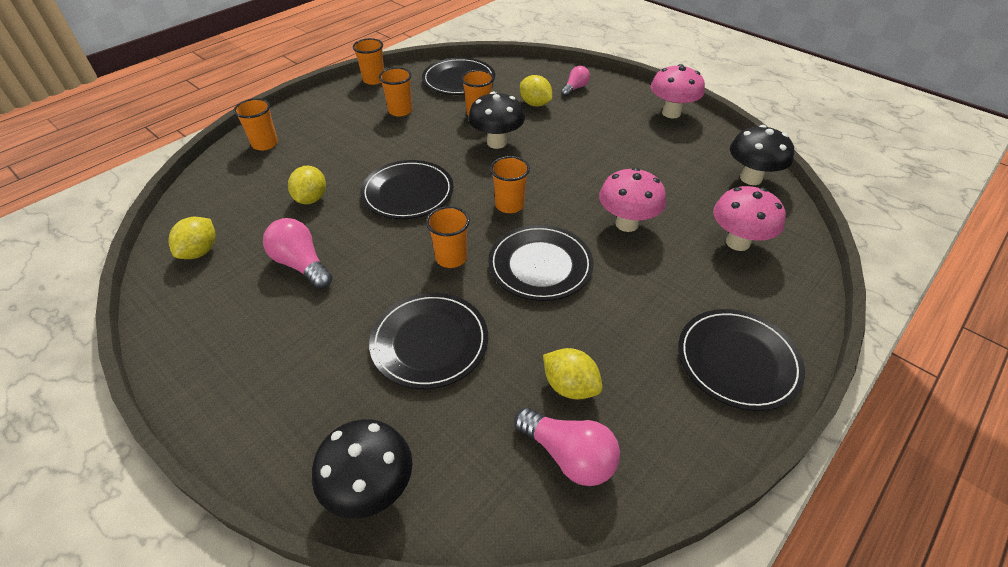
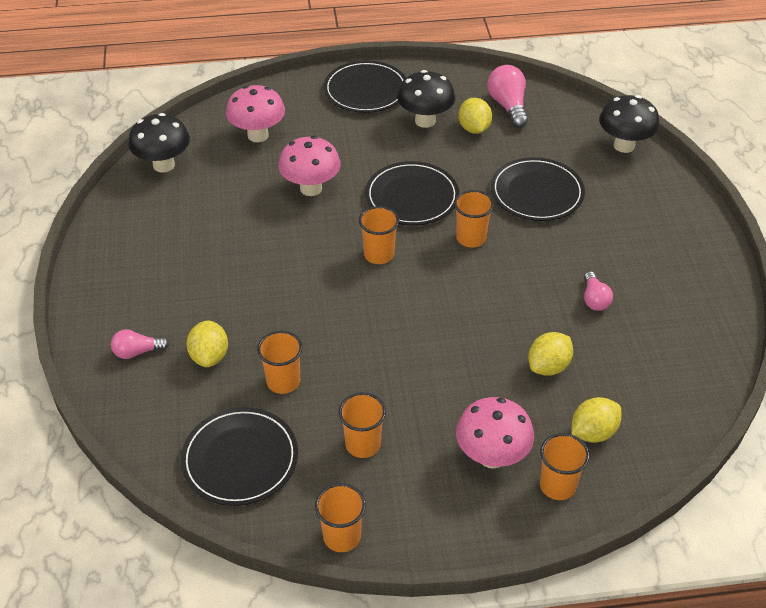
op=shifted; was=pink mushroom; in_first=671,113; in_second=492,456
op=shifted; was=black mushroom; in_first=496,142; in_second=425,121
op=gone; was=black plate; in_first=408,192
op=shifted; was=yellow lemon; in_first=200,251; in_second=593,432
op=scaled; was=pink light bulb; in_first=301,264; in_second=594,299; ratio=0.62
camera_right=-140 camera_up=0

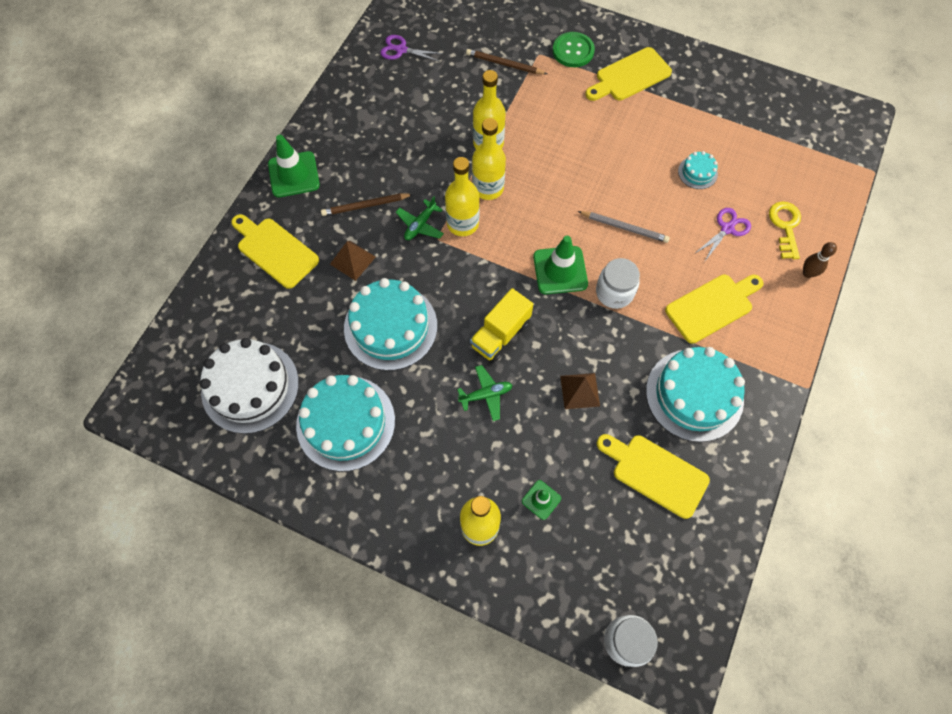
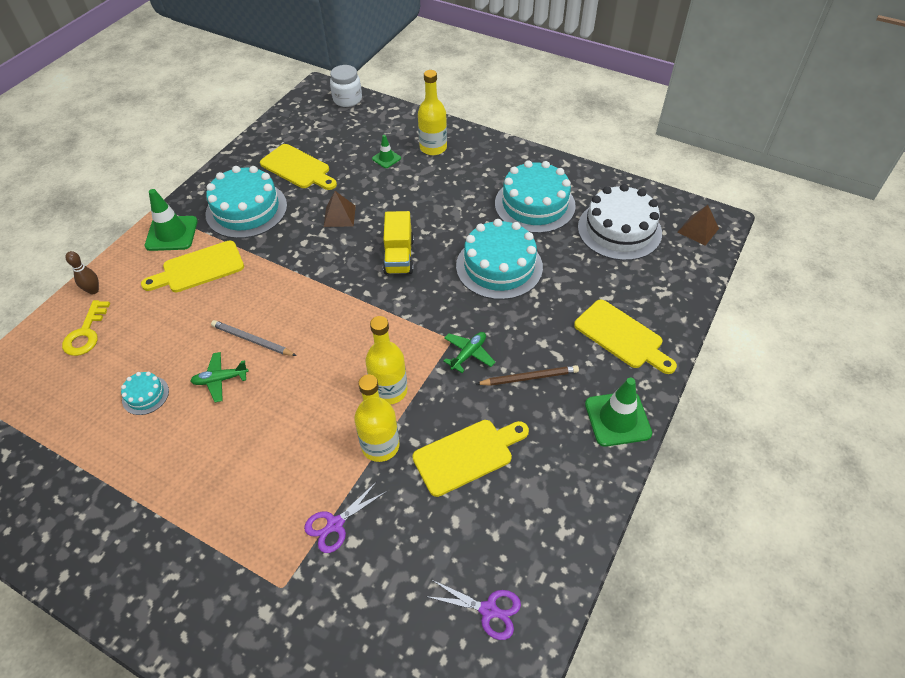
op=gone; was=green button; in_first=573,51
op=shifted; was=yellow cutting board; in_first=630,76; in_second=467,455
op=gone; was=brown pencil; in_first=504,64
op=gone; was=yellow bottle; in_first=462,223
op=shifted; was=purple scissors; in_first=727,229; in_second=335,524
op=shifted; was=green traffic cone; in_first=560,270; in_second=171,233
op=shifted; was=brown pyramid; in_first=352,260; in_second=698,230
op=gone; was=white jar; in_first=614,292
op=rotated; was=yellow truck; in_first=500,334; in_second=399,256; clockwise=135
op=shifted; was=green plane; in_first=486,395; in_second=220,379
camera_right=-175 camera_up=-15

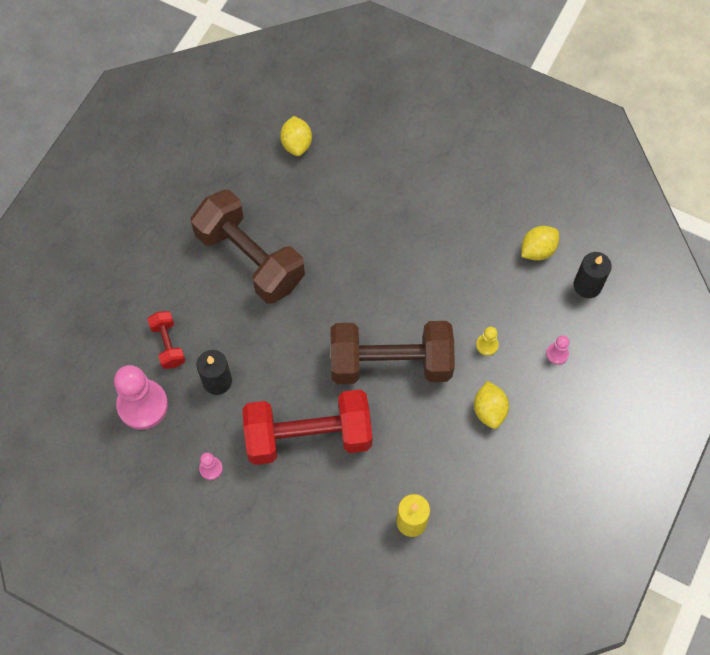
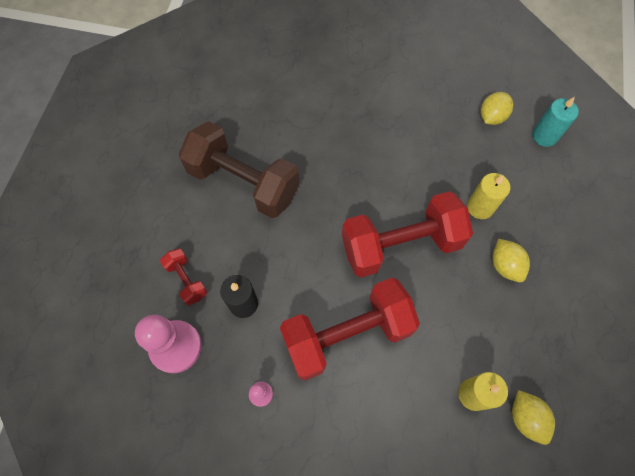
op=shifted; was=yellow lemon; in_first=296,144; in_second=525,418
op=repainted; was=black candle; now=turquoise candle; in_first=587,285; in_second=544,136
op=repainted; was=brown dumbbell; now=red dumbbell; in_first=390,363; in_second=400,245
op=swapped; was=yellow pawn; now=yellow candle; in_first=487,345; in_second=480,207
op=gone; was=pink pawn; in_first=557,354
camera_right=-15 camera_up=0

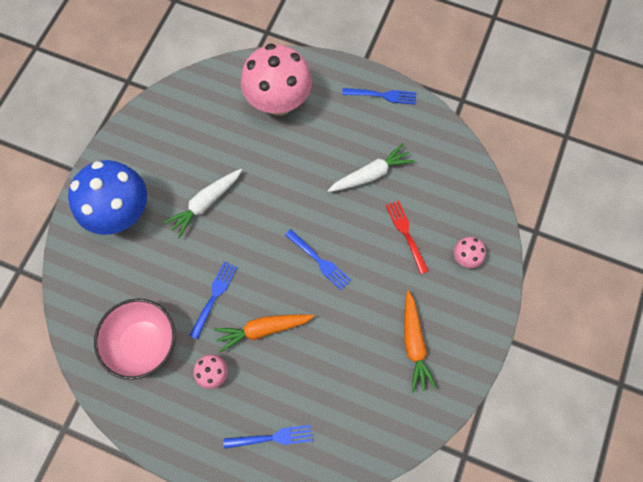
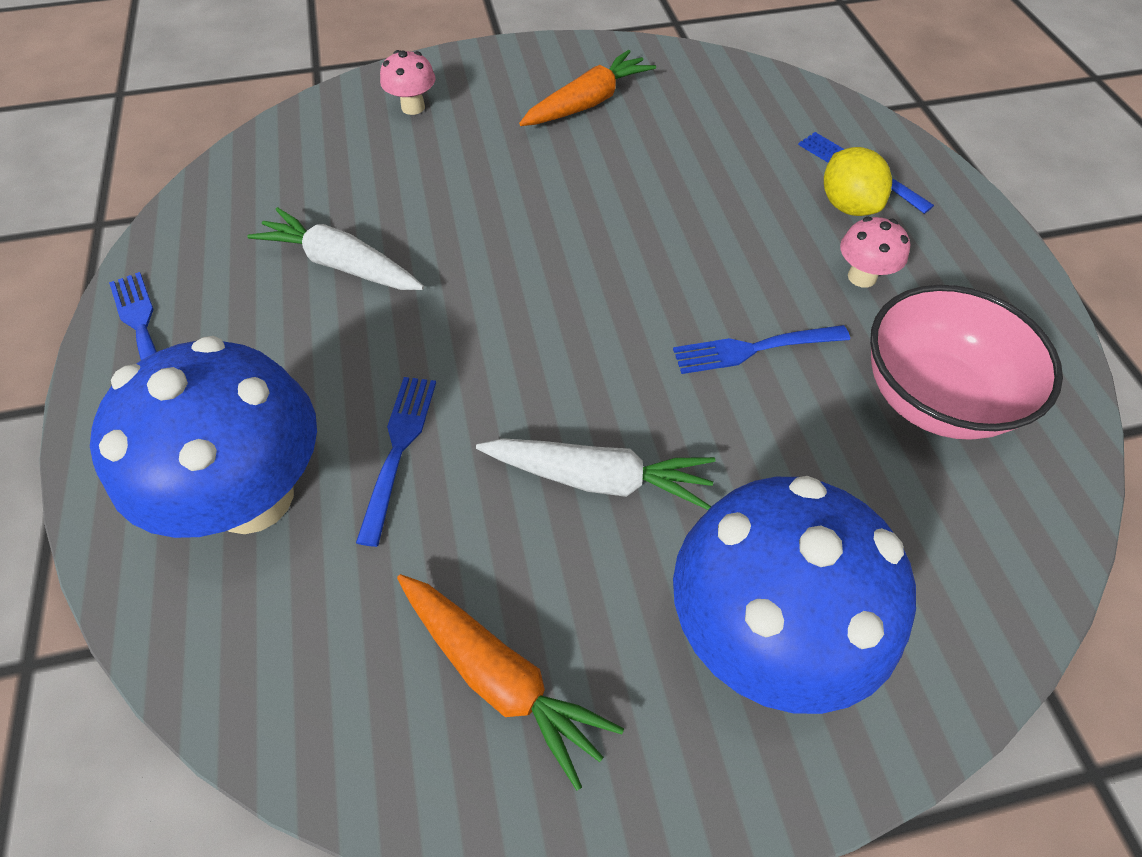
op=repainted; was=pink mushroom; now=blue mushroom; in_first=279,102; in_second=252,497
op=gone; was=red fork; in_first=406,234
op=shifted; was=blue fork; in_first=319,260; in_second=398,451
op=shifted; was=orange carrot; in_first=263,329; in_second=500,677
op=new; now=yellow lemon; in_second=847,205
camera_right=-125 camera_up=-15

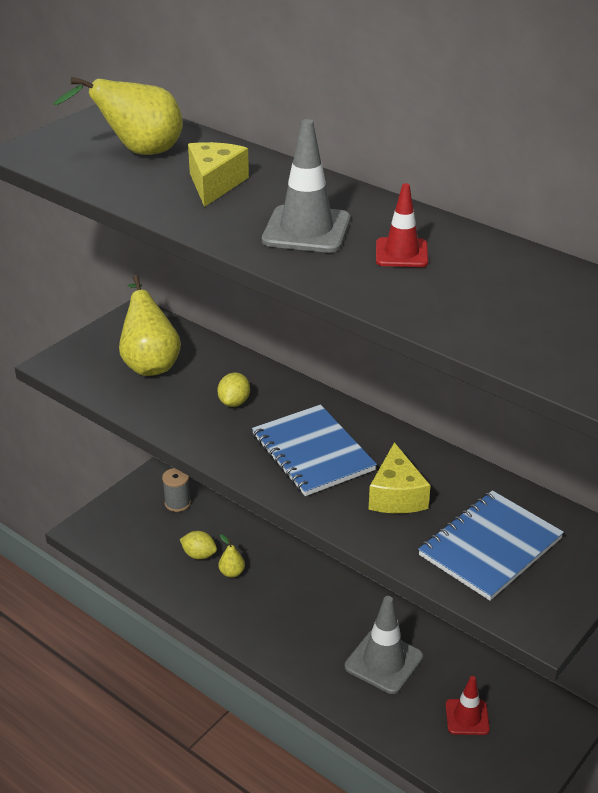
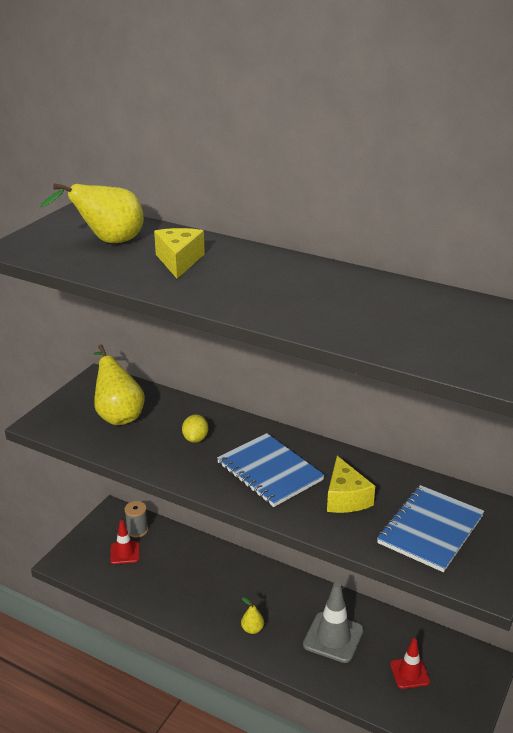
op=gone; was=grey traffic cone; in_first=306,230
op=shifted; was=red traffic cone; in_first=401,253; in_second=125,553
op=gone; was=yellow lemon; in_first=199,555
op=shifted; was=yellow pear; in_first=232,572; in_second=252,629
camera_right=-10 camera_up=-5

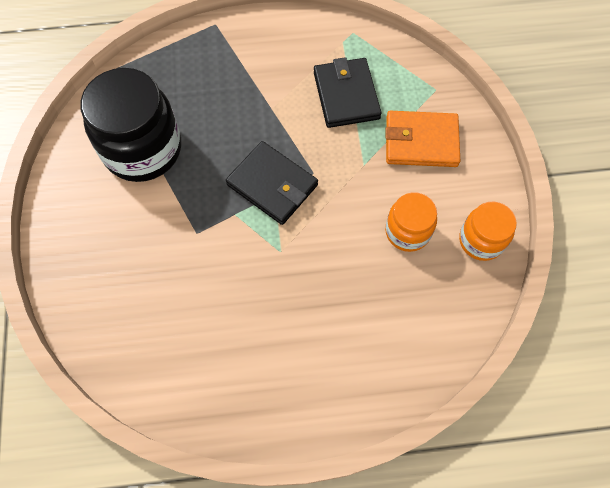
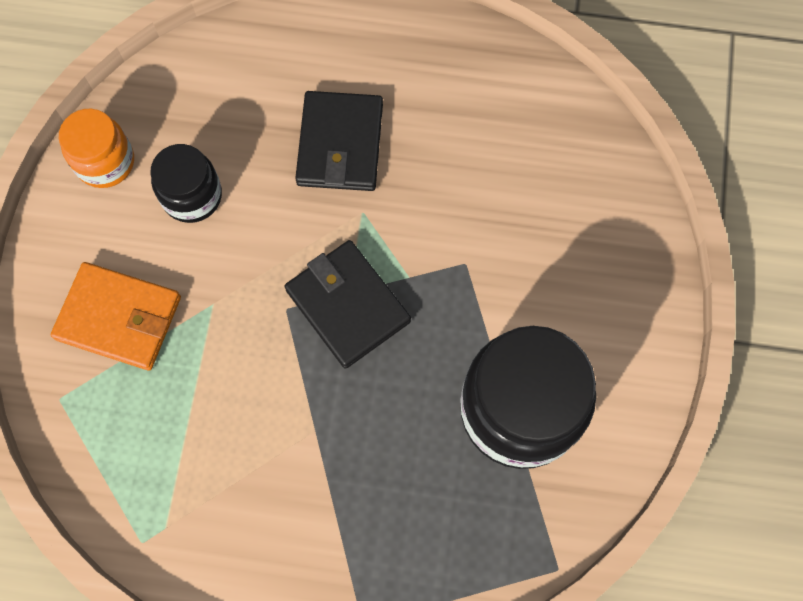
op=shifted; was=black wallet; in_first=346,95; in_second=340,144
op=repainted; was=orange jar; now=black jar; in_first=407,231; in_second=192,196
camera_right=-165 camera_up=5

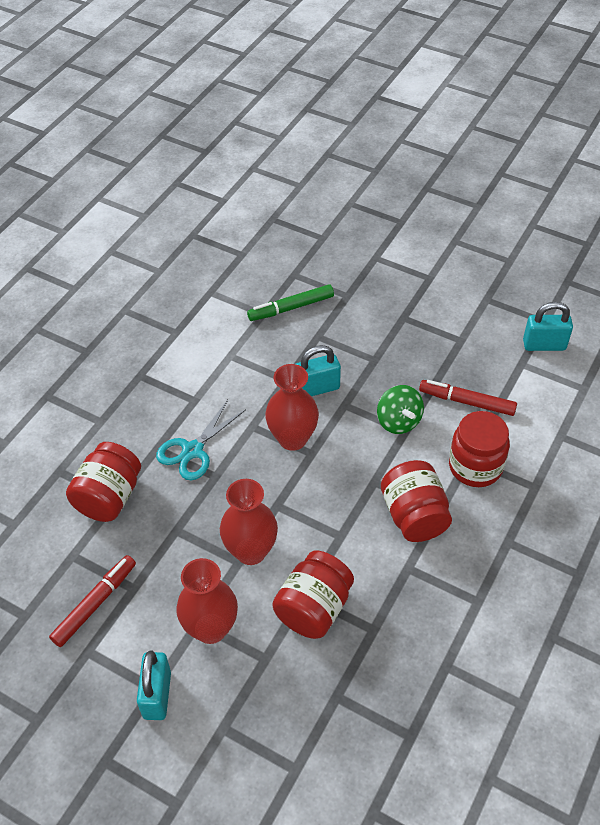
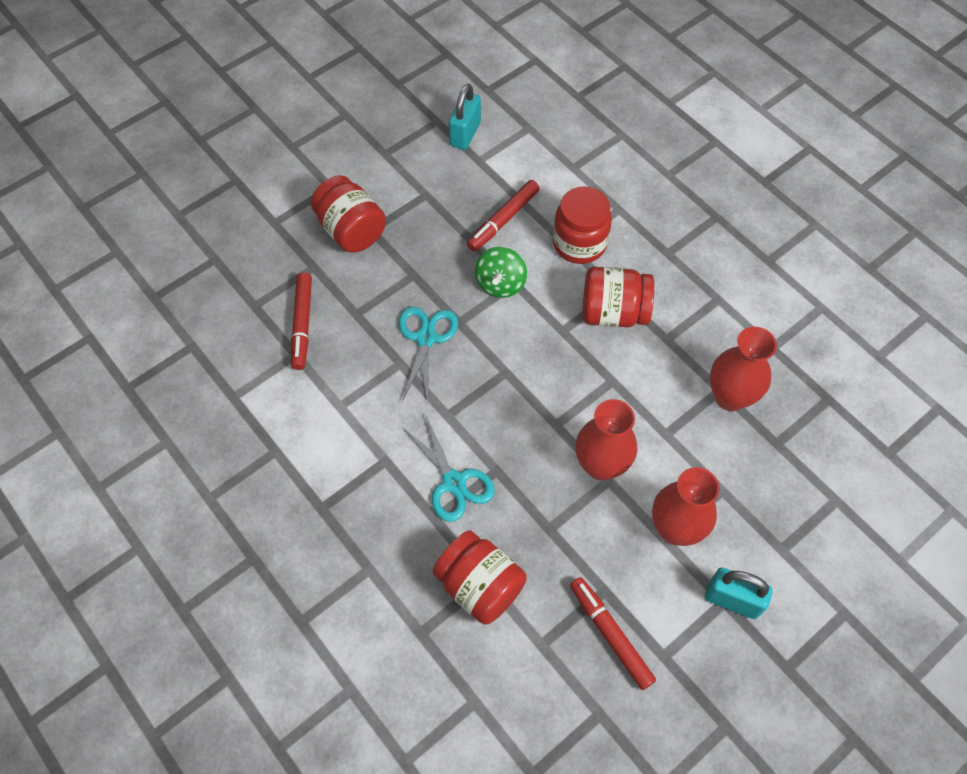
op=repainted; was=green marker; now=red marker; in_first=291,308; in_second=302,324
op=swapped; was=turquoise padlock; now=turquoise scissors; in_first=317,388; in_second=426,338
op=shifted; was=red vase; in_first=292,438; in_second=730,397
op=rotated; was=green spinning top; in_first=398,421; in_second=500,283; clockwise=105
op=shifted; was=red jar; in_first=313,608; in_second=351,230
camera_right=-70 camera_up=10

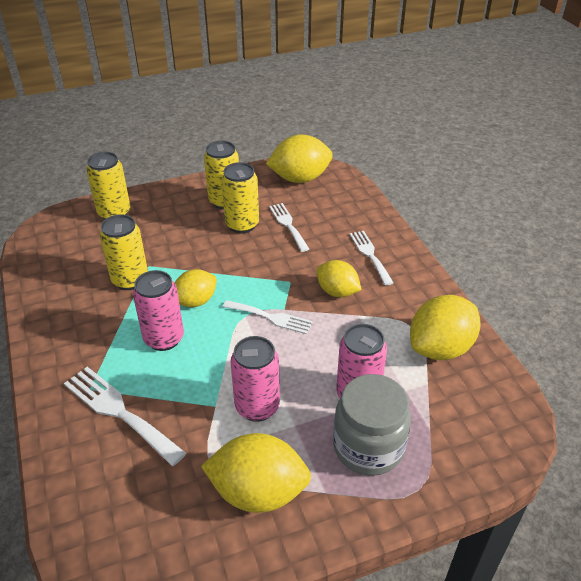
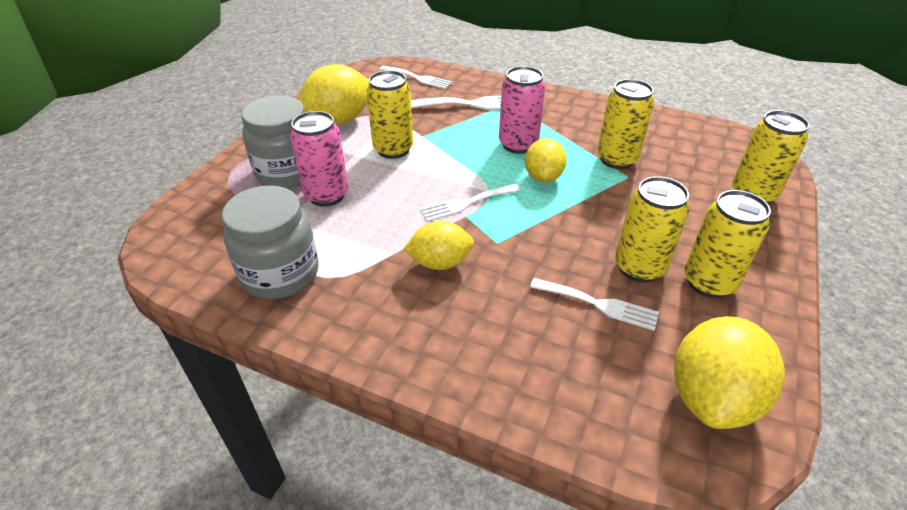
op=shifted; was=white fork; in_first=370,255; in_second=418,78
op=swapped; was=yellow lemon; now=grey jar; in_first=440,348; in_second=280,273
op=repainted; was=pink can; now=yellow can; in_first=257,407; in_second=393,149
camera_right=135 camera_up=0

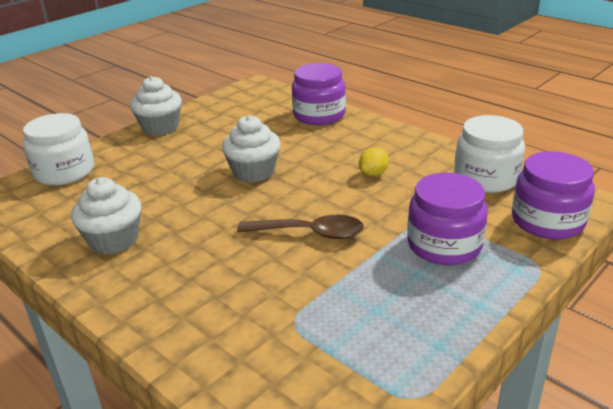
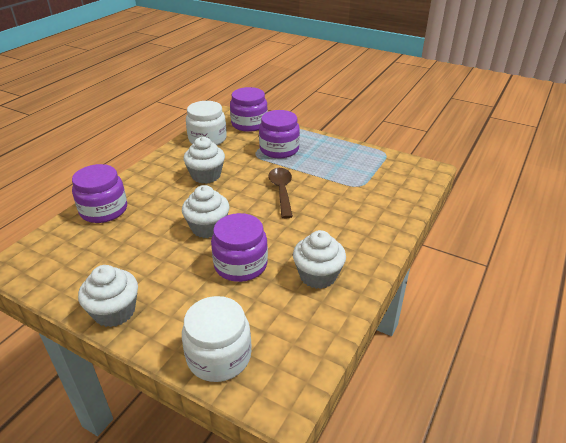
op=swapped; was=yellow lemon; now=white cupcake; in_first=373,174; in_second=206,175
op=new; now=purple jar; in_second=240,265
camera_right=-105 camera_up=5

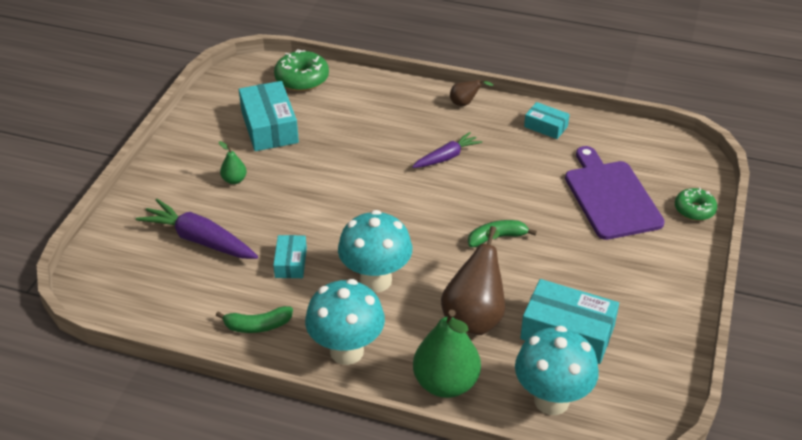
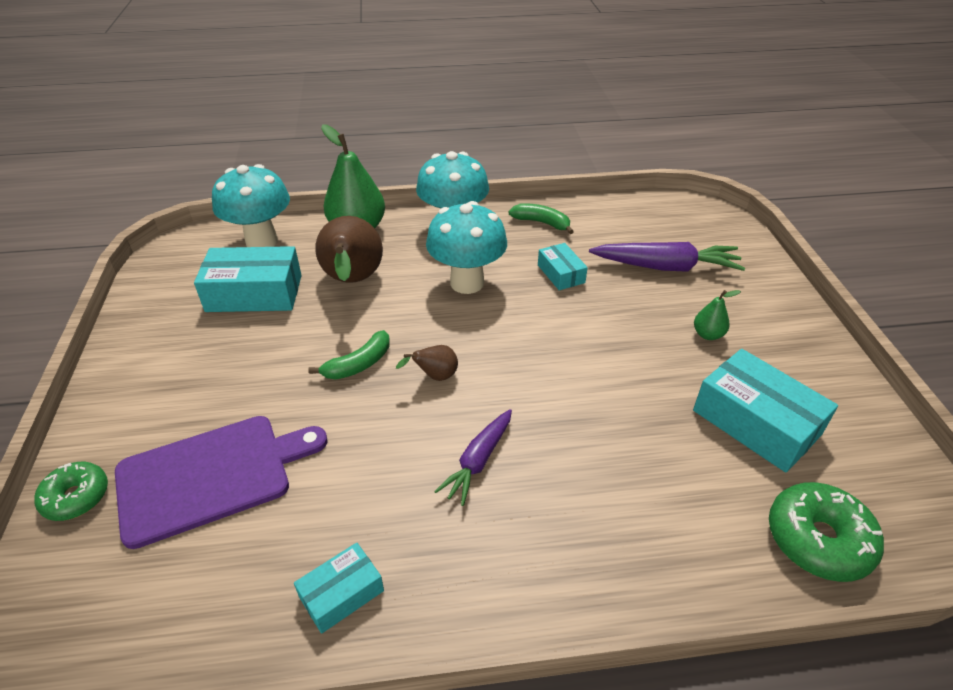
op=shifted; was=brown pear; in_first=465,103; in_second=435,376
op=rotated; was=turquoise box; in_first=546,126; in_second=342,594; clockwise=-45
op=rotated; was=purple cutting board; in_first=611,197; in_second=211,476; clockwise=-75
op=rotated; was=green banana; in_first=257,326; in_second=542,223; clockwise=60
camera_right=155 camera_up=0

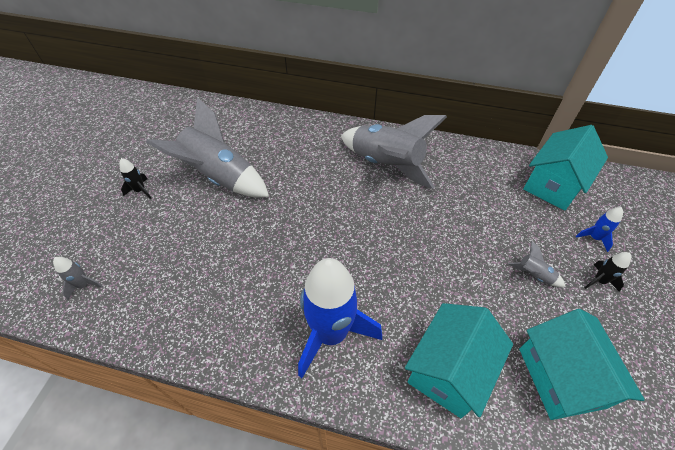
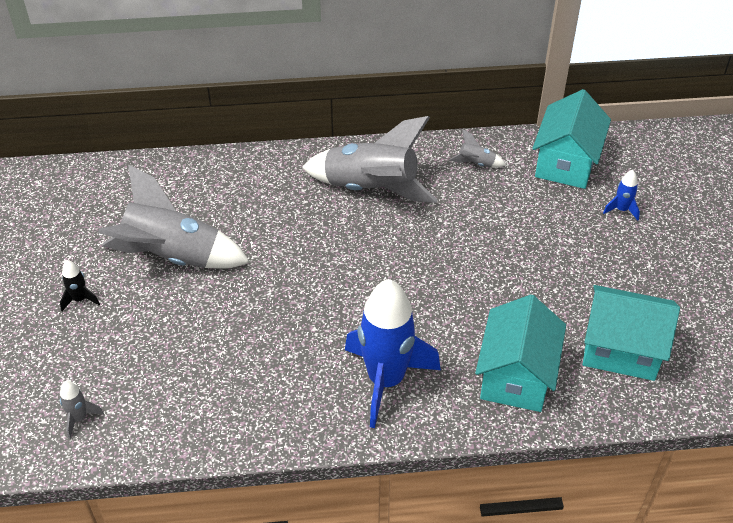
op=shifted; was=grey rocket; in_first=534,275; in_second=476,163
op=gone; was=black rocket; in_first=599,281
op=rotated; was=turquoise house; in_first=560,377; in_second=621,350; clockwise=-45
camera_right=-20 camera_up=-5

